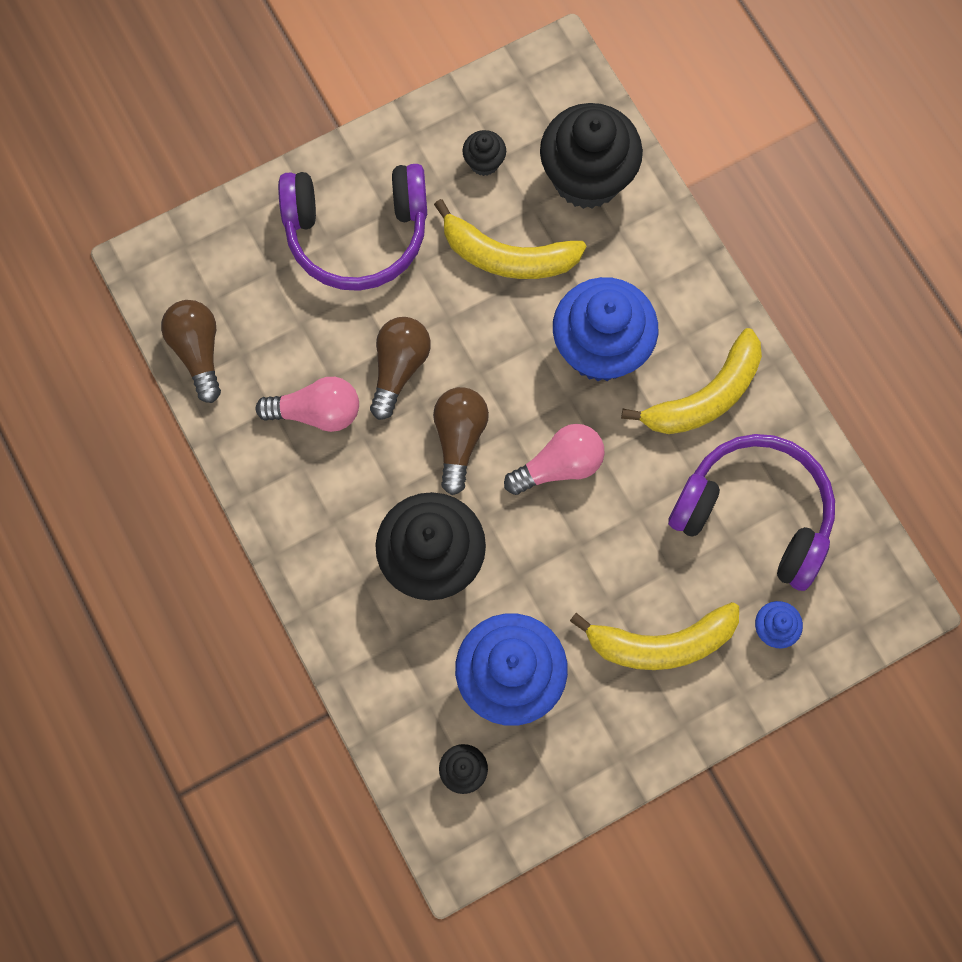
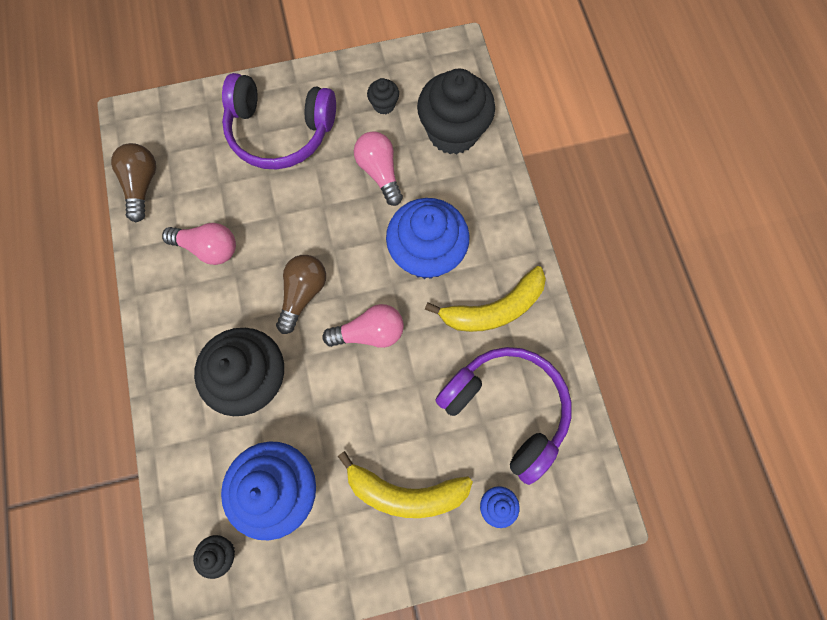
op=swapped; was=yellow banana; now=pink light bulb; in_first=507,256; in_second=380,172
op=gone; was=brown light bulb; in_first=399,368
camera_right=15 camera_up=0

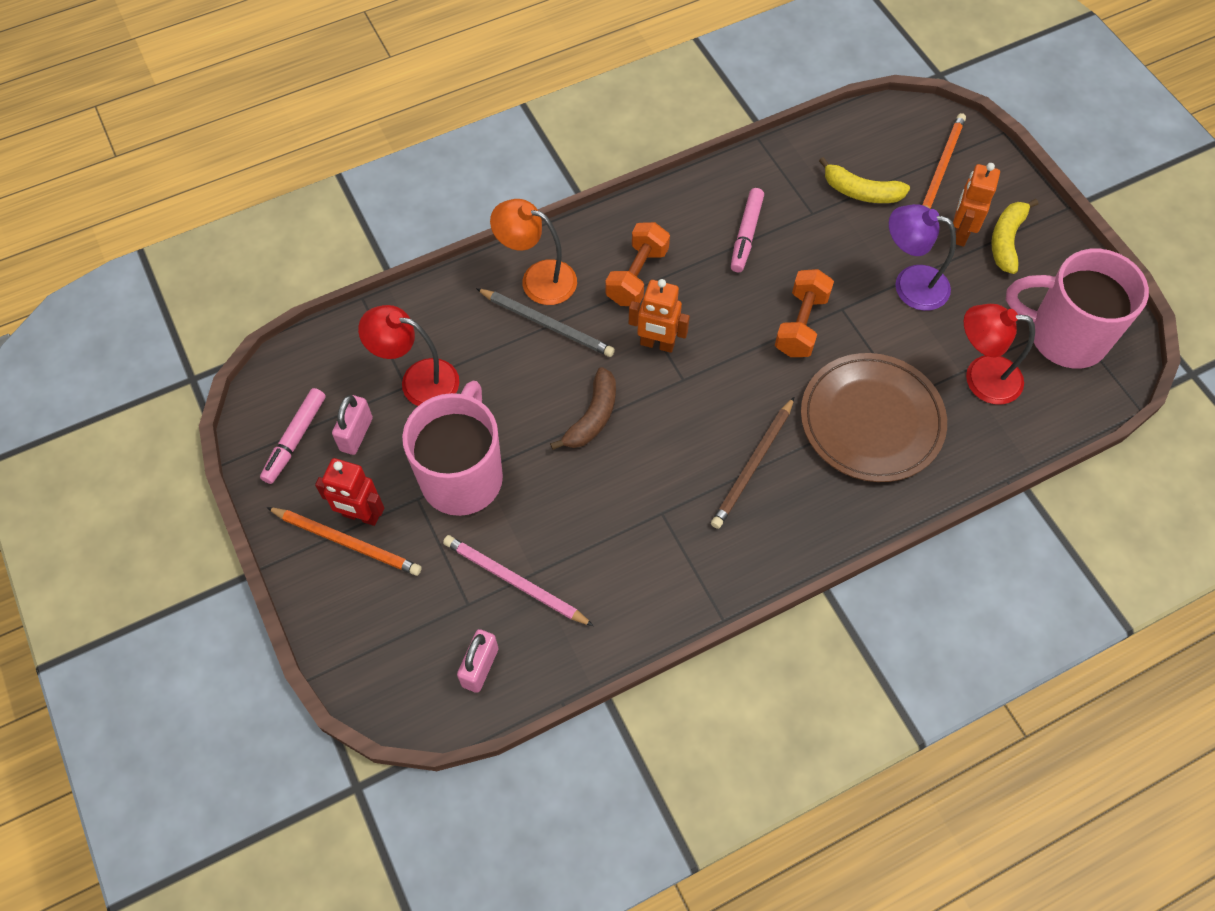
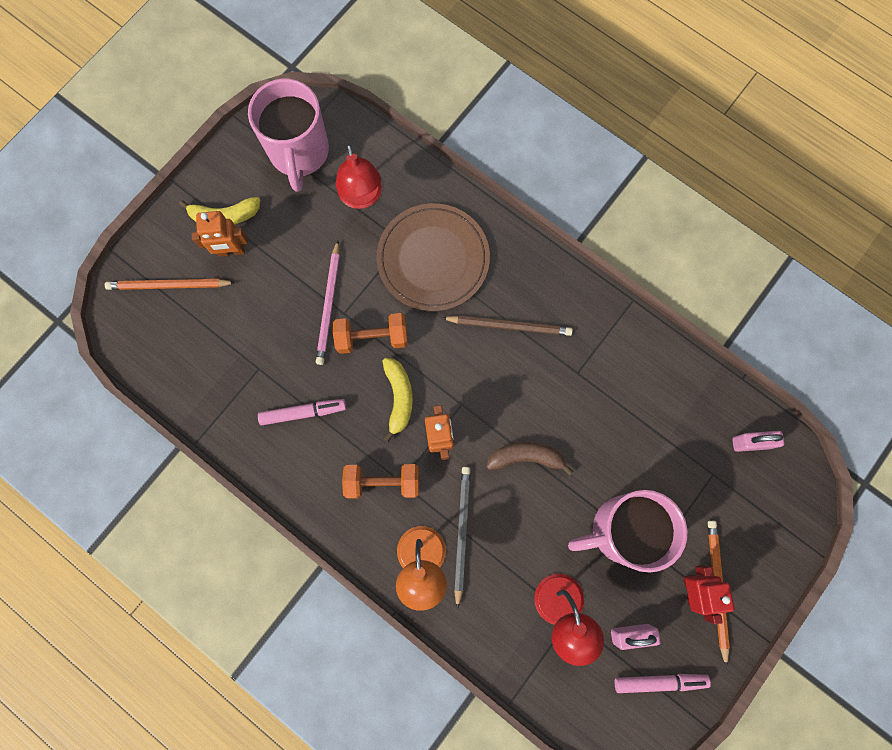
op=shifted; was=yellow banana; in_first=861,191; in_second=398,398
op=gone; was=purple lamp; in_first=910,284
op=shifted; was=pink pencil; in_first=514,581; in_second=329,305
camera_right=-115 camera_up=15

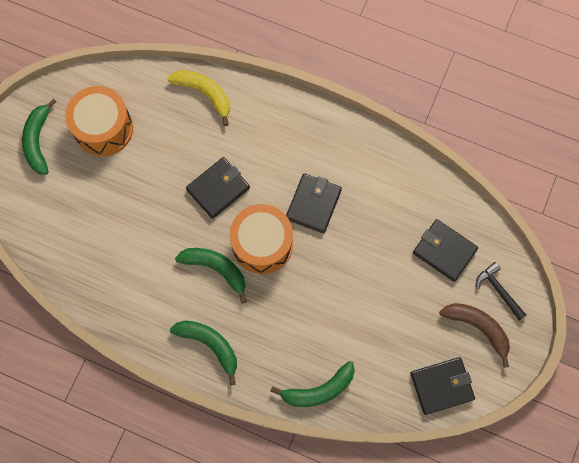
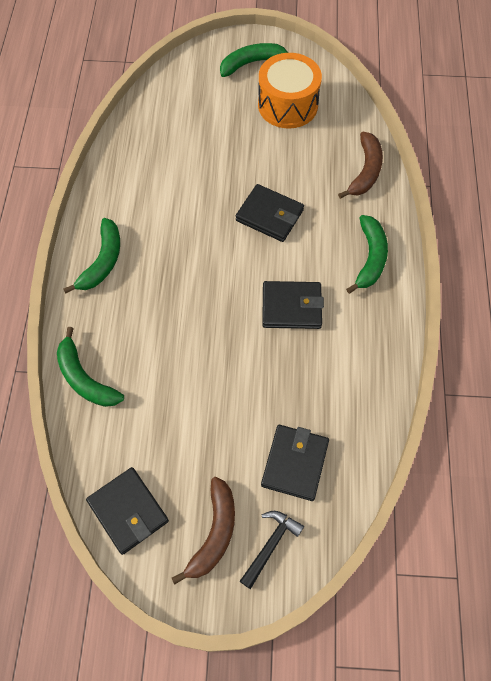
op=repainted; was=yellow banana; now=brown banana; in_first=204,93; in_second=365,171
op=gone; was=orange drum; in_first=262,244
op=shifted; was=green banana; in_first=216,269; in_second=370,258
camera_right=70 camera_up=-10

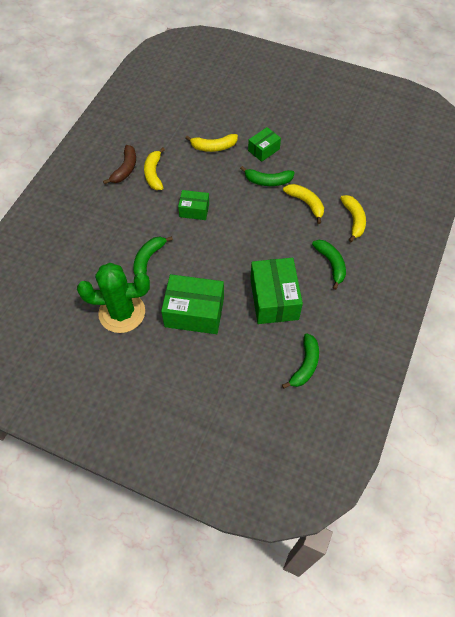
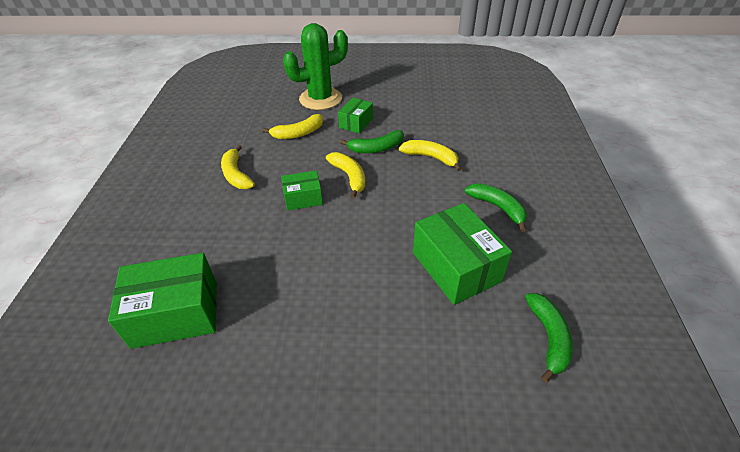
op=gone; was=brown banana; in_first=125,169
op=shifted; was=yellow banana; in_first=353,220; in_second=349,177
op=gone; was=green banana; in_first=148,259
op=shifted; was=green cactus; in_first=122,312; in_second=320,99
op=shifted; was=green box; in_first=194,312; in_second=176,314
camera_right=-20 camera_up=-15

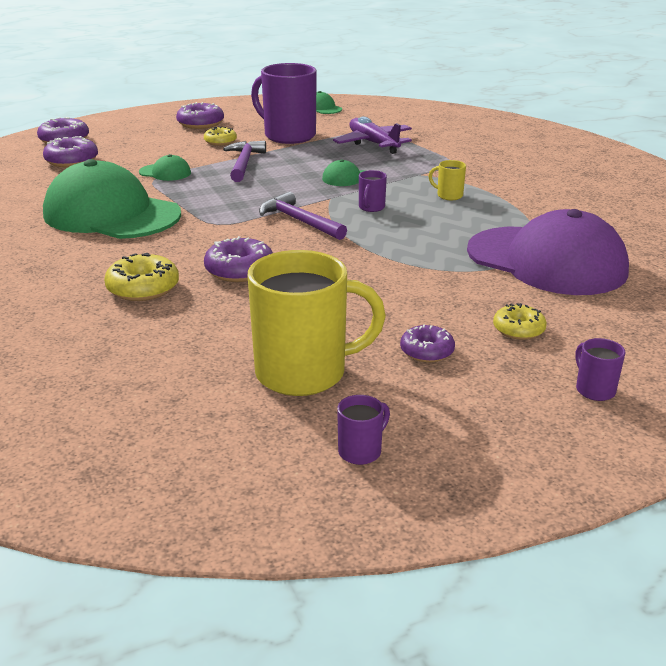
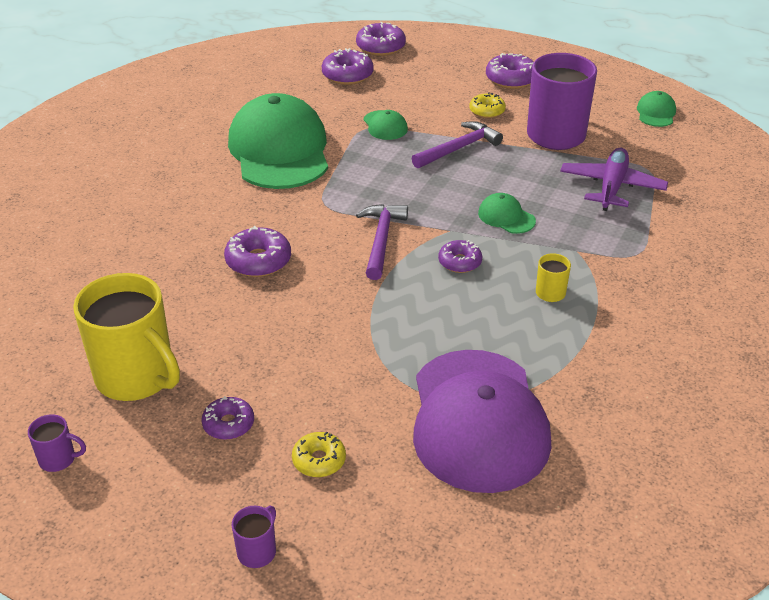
op=swapped; was=purple mug; now=purple donut; in_first=371,207; in_second=459,262
op=gone; was=yellow donut; in_first=143,288
camera_right=50 camera_up=10

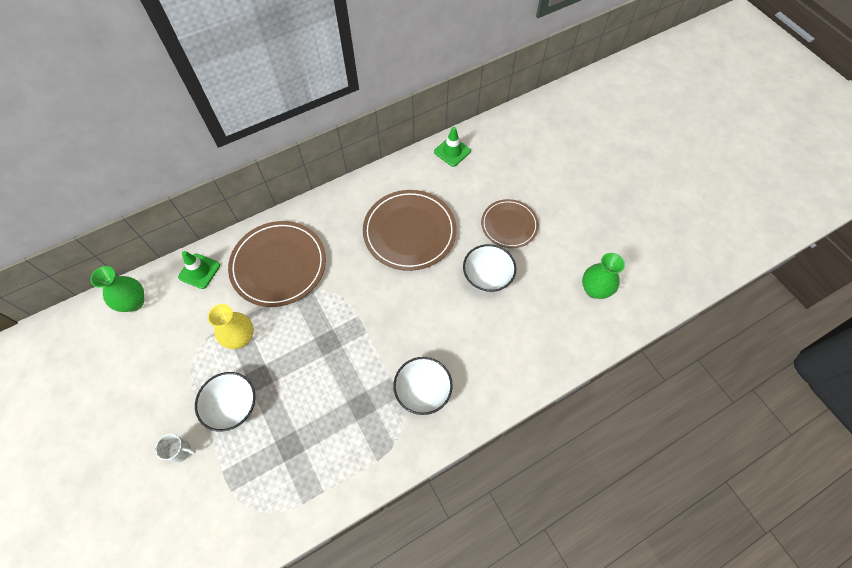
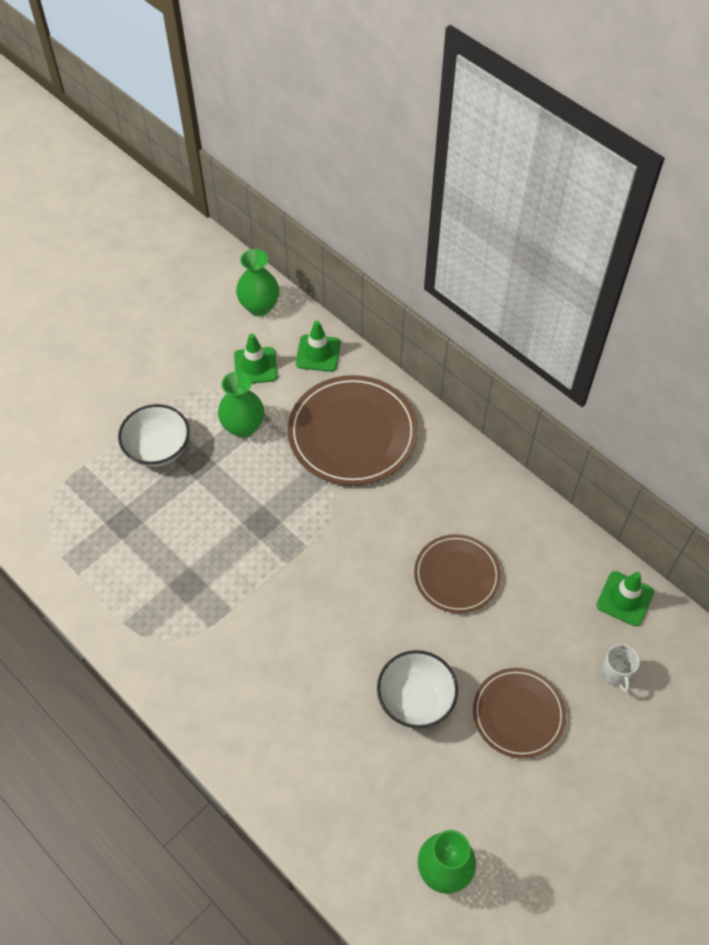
op=scaled; was=brown plate; in_first=409,231; in_second=456,575; ratio=0.62
op=repainted; was=yellow vase; now=green vase; in_first=240,338; in_second=243,427
op=gone; was=white bowl; in_first=423,391
op=shifted; was=white mug; in_first=181,451; in_second=616,673
op=new; now=green traffic cone; in_second=255,366
camera_right=75 camera_up=-5

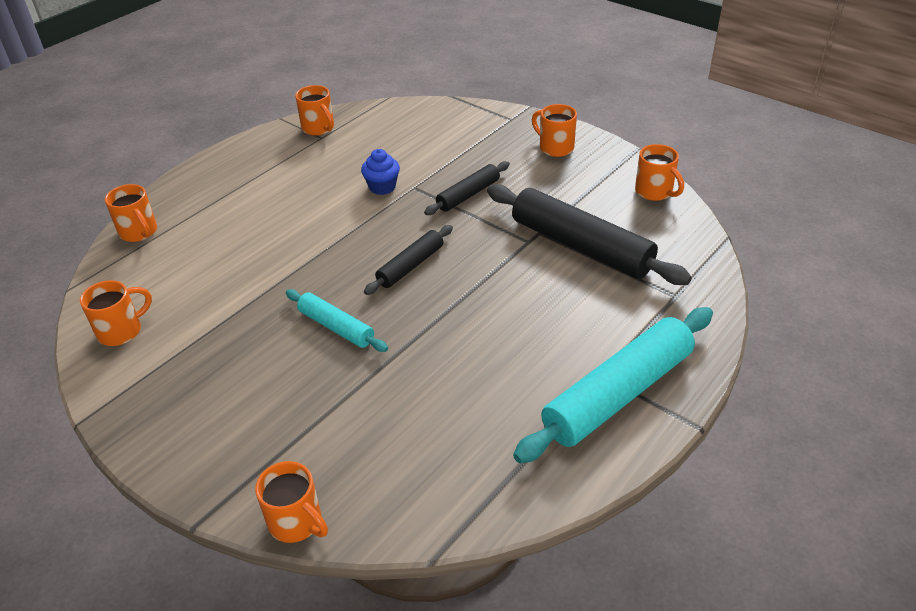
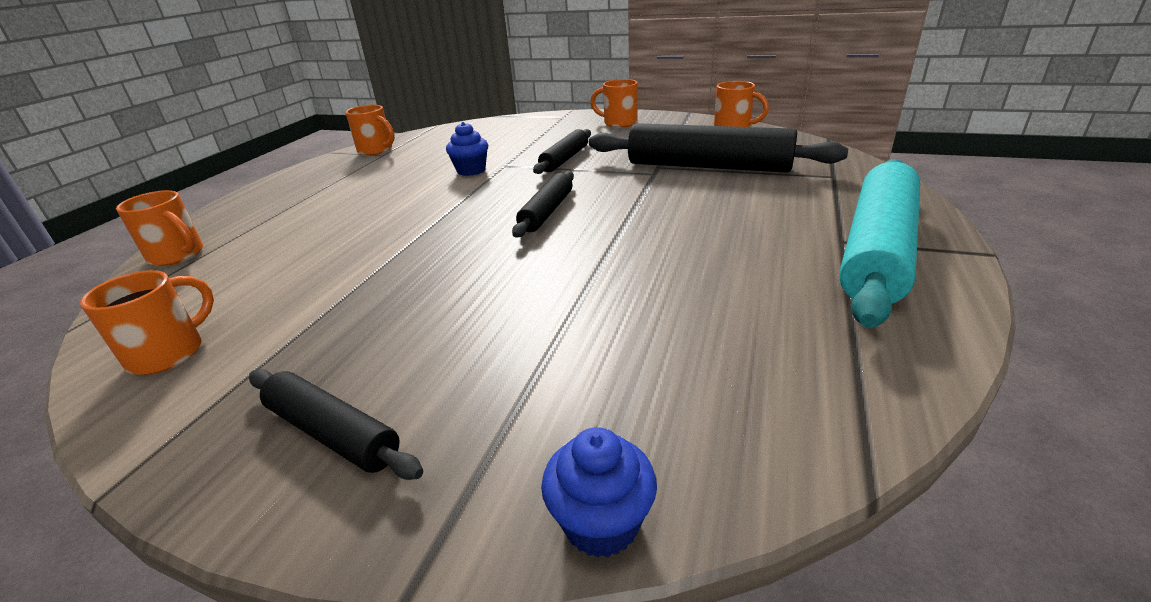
op=gone; was=turquoise rolling pin; in_first=336,327
op=swapped; was=orange mug; now=blue cupcake; in_first=296,522; in_second=601,523
op=new; now=black rolling pin; in_second=332,433
camera_right=-20 camera_up=-10

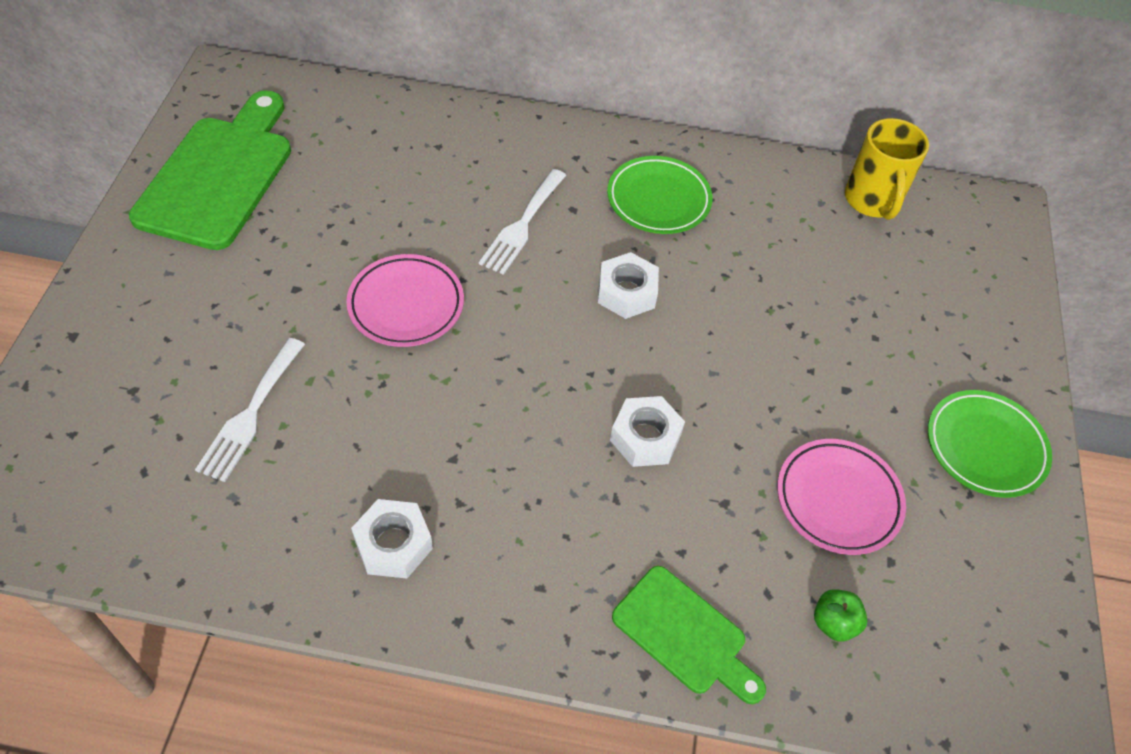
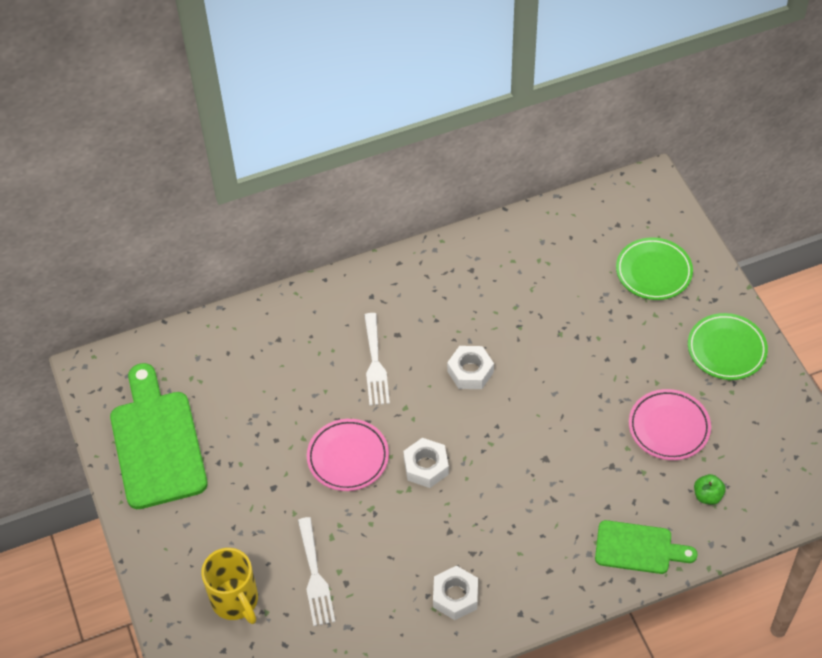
op=shifted; was=yellow mug; in_first=872,201; in_second=235,601
op=shifted; was=green plate; in_first=658,200; in_second=653,272
op=shifted; was=white nut; in_first=645,438; in_second=426,467
camera_right=-25 camera_up=0

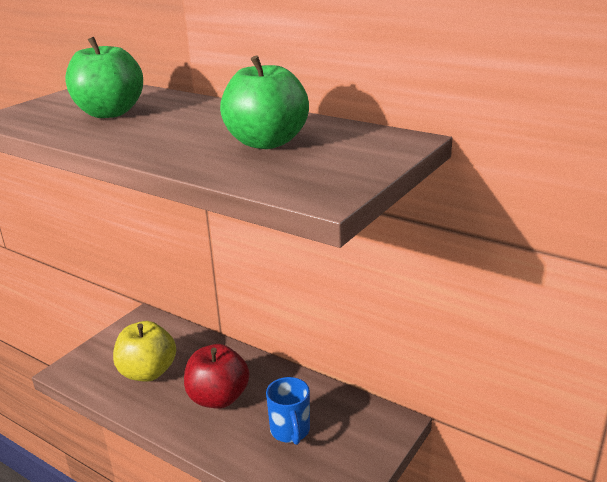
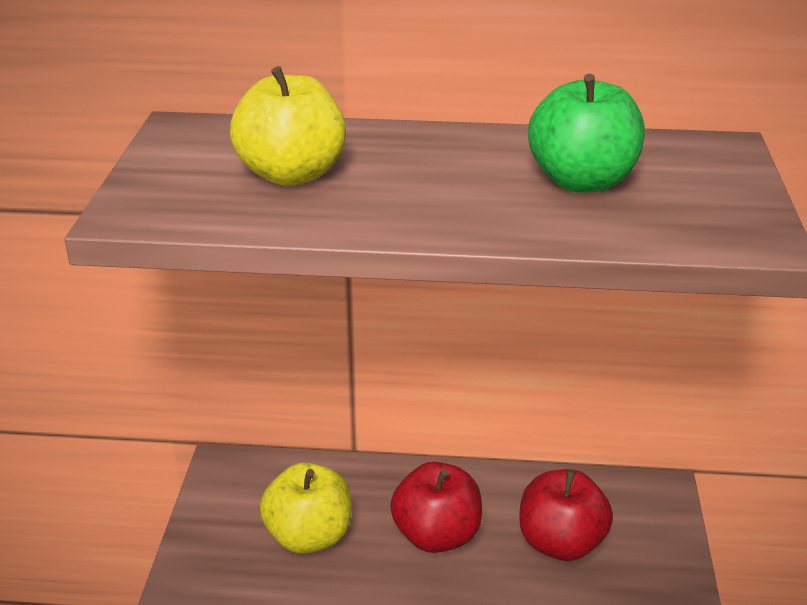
op=repainted; was=green apple; now=yellow apple; in_first=110,113; in_second=292,174
op=swapped; was=blue mug; now=red apple; in_first=290,431; in_second=561,543
camera_right=-30 camera_up=5

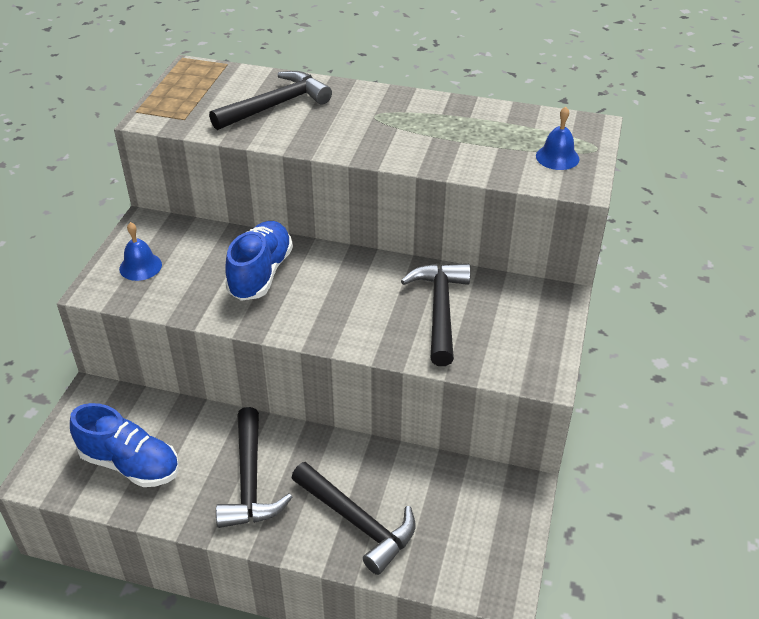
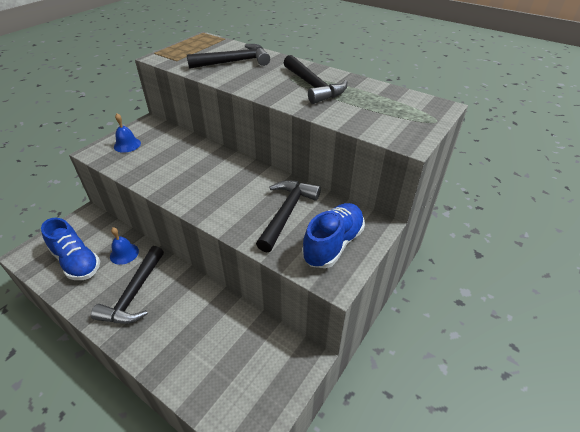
op=shifted; was=blue bell; in_first=557,157; in_second=124,253
op=shifted; was=blue shoe; in_first=260,273; in_second=333,244
op=shifted; was=black hammer; in_first=357,522; in_second=312,86
camera_right=20 camera_up=0

